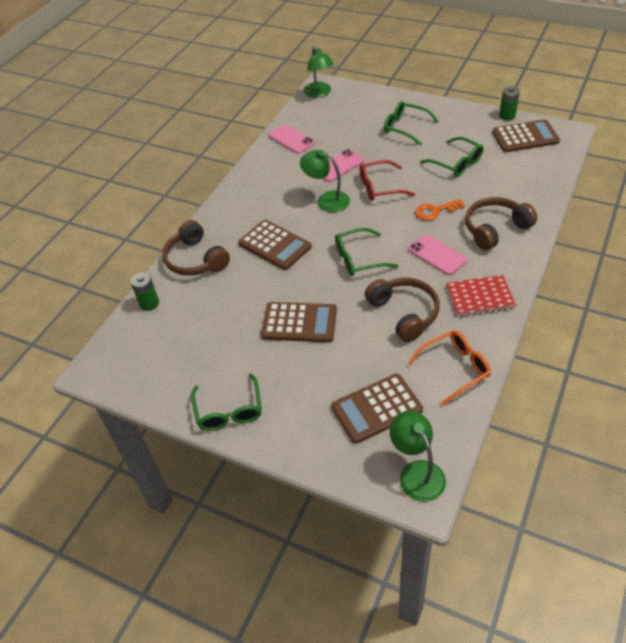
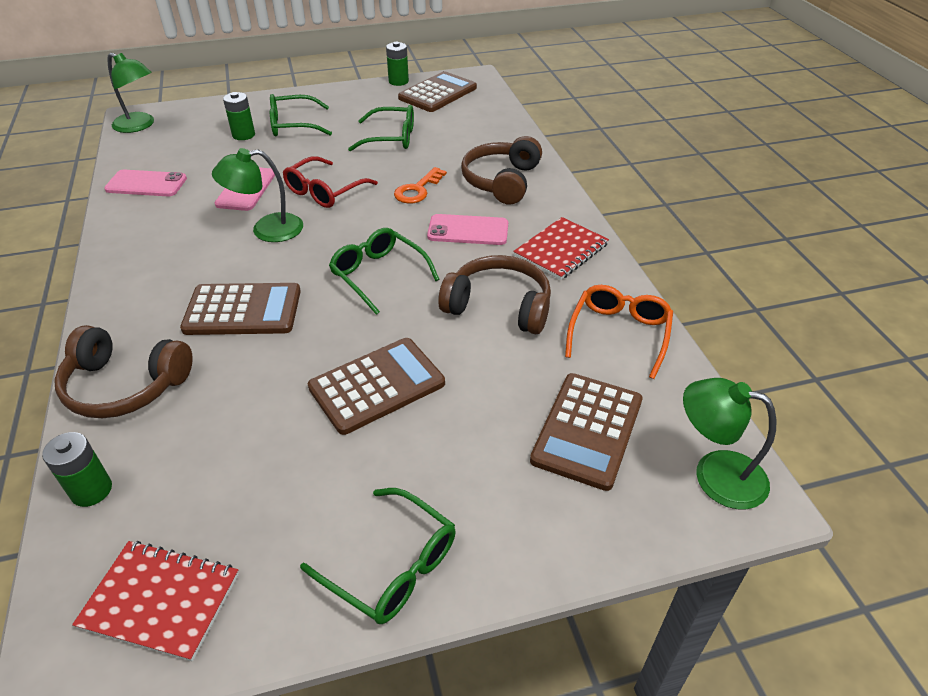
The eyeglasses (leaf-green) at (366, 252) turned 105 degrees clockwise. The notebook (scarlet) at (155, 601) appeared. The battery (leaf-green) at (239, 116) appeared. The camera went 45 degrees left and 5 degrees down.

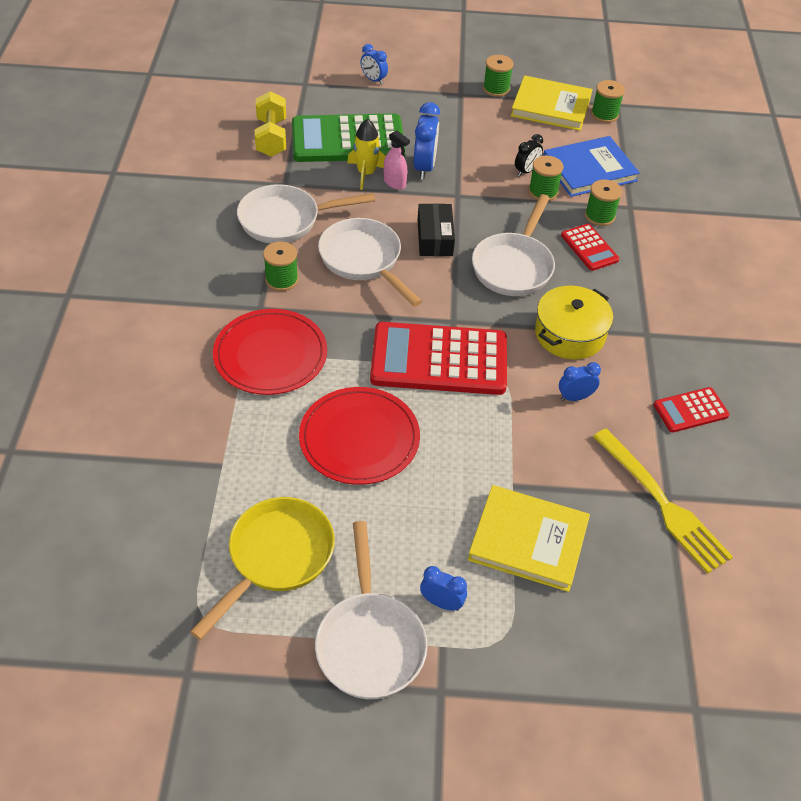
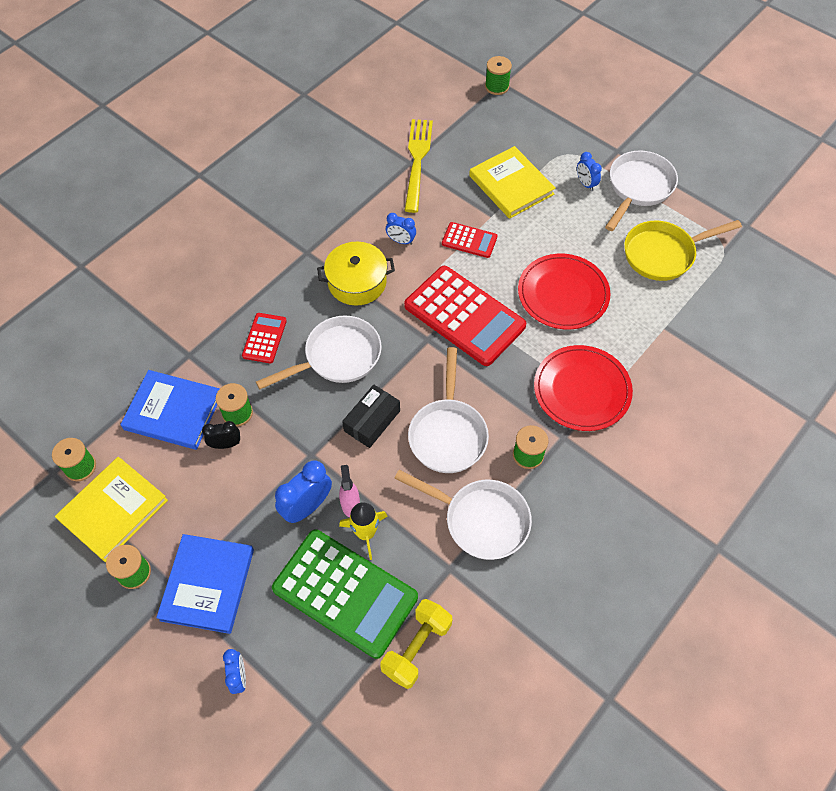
The book (golden) at (551, 103) turned 75 degrees clockwise. The reel of thread (leaf-green) moved from (603, 202) to (498, 75). The calculator (scarlet) moved from (691, 410) to (470, 240). The book (royal blue) at (205, 584) appeared. The camera went 140 degrees left and 10 degrees up.

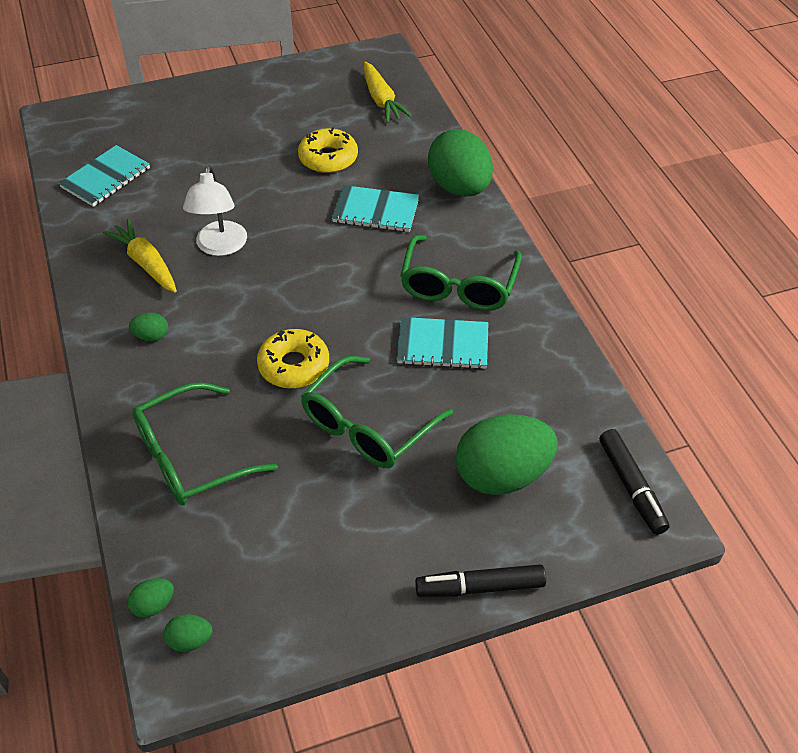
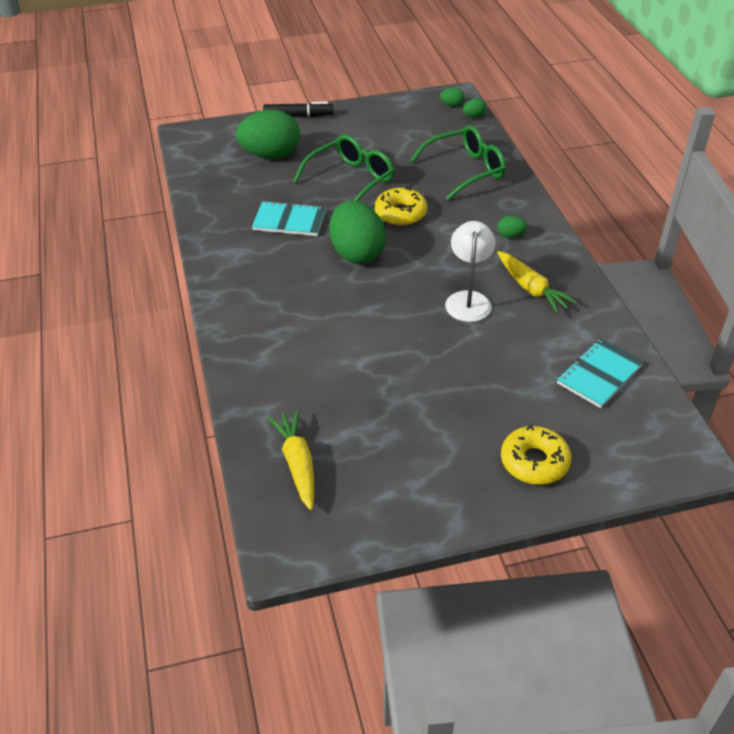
The donut (golden) moved from (328, 150) to (536, 455). The notebook (turquoise) at (375, 208) disappeared. The eyeglasses (leaf-green) at (461, 273) disappeared. The egg (leaf-green) moved from (460, 162) to (358, 232). The marker (jet-black) at (634, 482) disappeared. The camera went 175 degrees left and 5 degrees down.

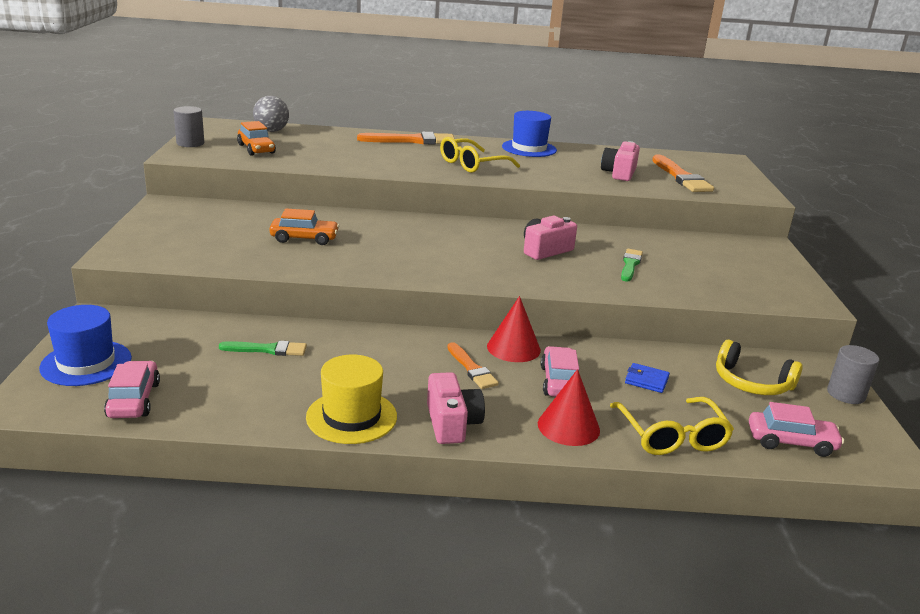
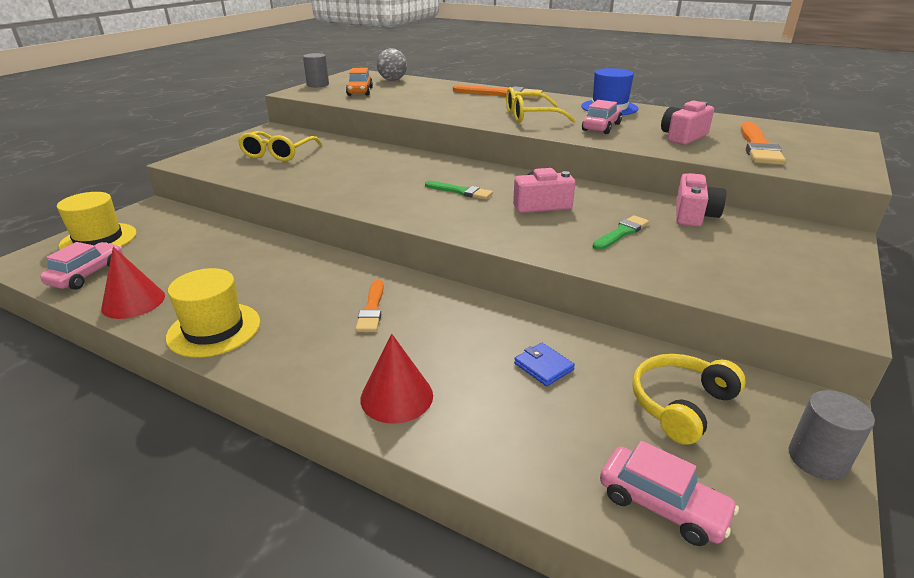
The hat (royal blue) at (85, 345) became the hat (golden) at (97, 221). The paintbrush (leaf-green) moved from (263, 348) to (459, 190). The automobile (orange) at (304, 227) disappeared. The camera (rosy) moved from (456, 408) to (701, 200). The cone shape (scarlet) moved from (514, 329) to (133, 283). The automobile (rosy) moved from (560, 371) to (602, 117). The eyeglasses (golden) moved from (672, 426) to (280, 146). The over-ear headphones (golden) at (759, 367) turned 75 degrees clockwise. The camera went 30 degrees right and 5 degrees up.

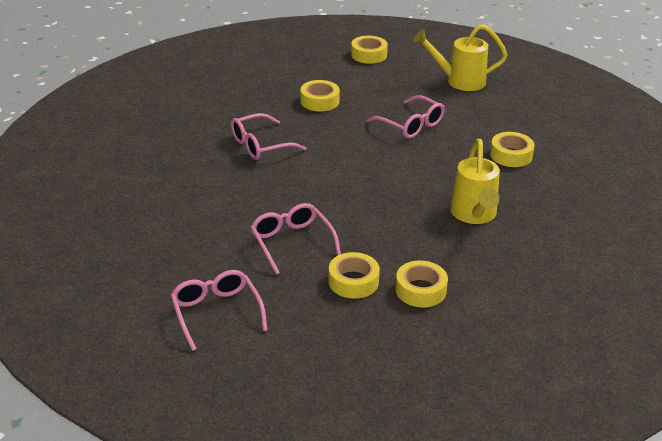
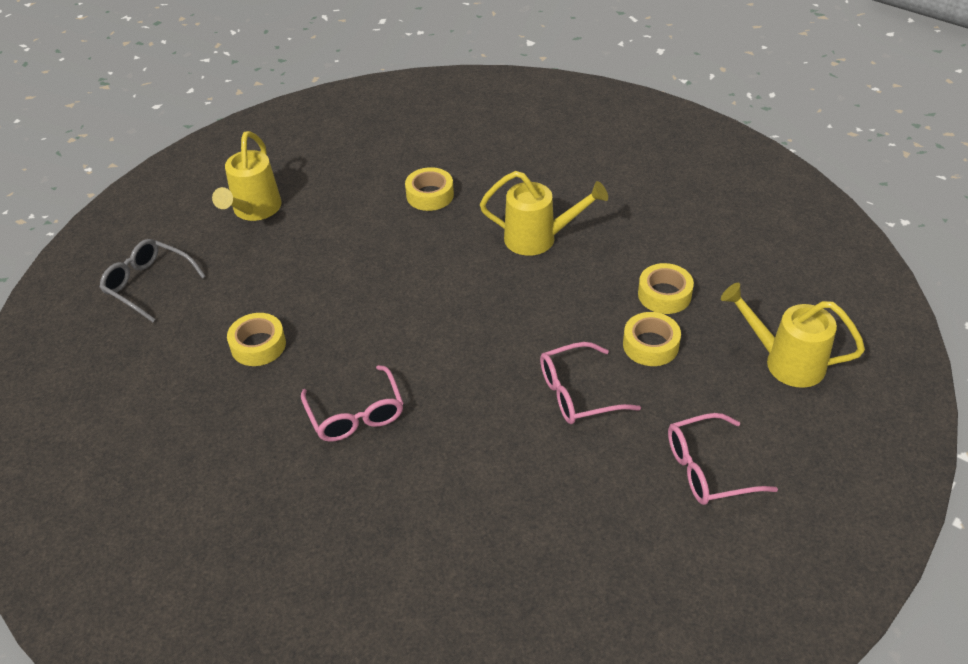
The tape (golden) at (369, 50) was replaced by the eyeglasses (ash-grey) at (152, 280). The eyeglasses (rosy) at (406, 116) disappeared. The watering can (golden) at (793, 335) appeared. The camera went 80 degrees left and 10 degrees up.

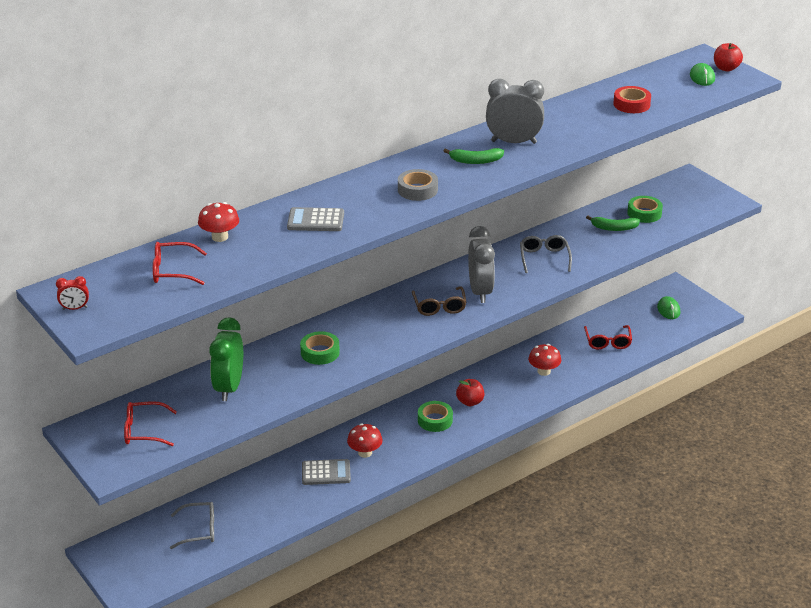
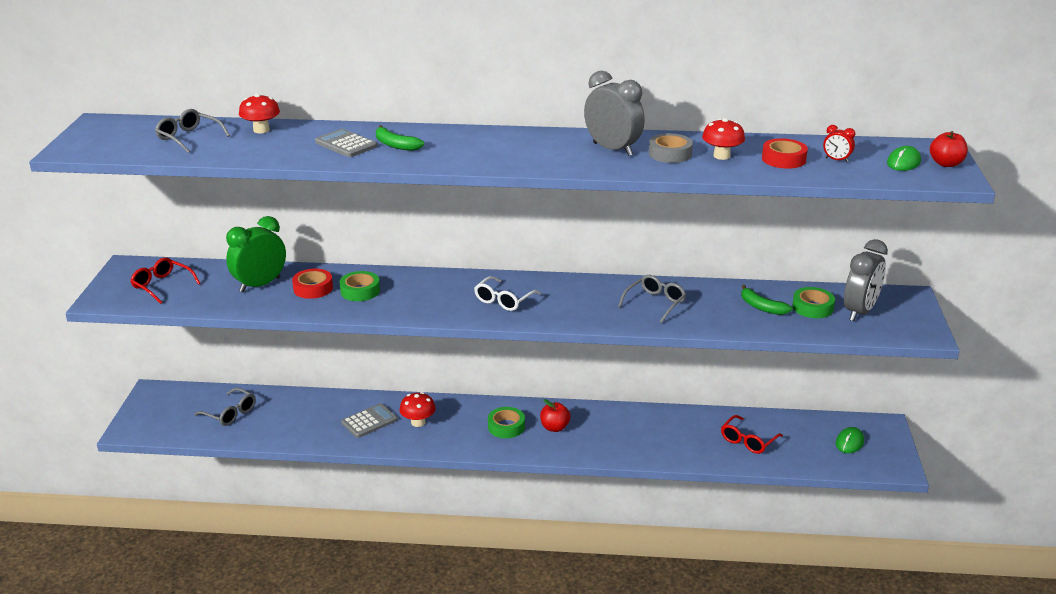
The alarm clock (scarlet) moved from (72, 293) to (839, 143). The eyeglasses (scarlet) at (180, 263) became the eyeglasses (ash-grey) at (192, 131). The calculator (ash-grey) at (326, 472) turned 75 degrees counterclockwise. The tape (ash-grey) moved from (418, 185) to (671, 148). The eyeglasses (dark brown) at (439, 301) became the eyeglasses (pure white) at (507, 293). The toy banana (leaf-green) moved from (474, 156) to (400, 138). The alarm clock (ash-grey) moved from (481, 264) to (866, 280). The mushroom (scarlet) moved from (544, 360) to (723, 139). The tape (scarlet) at (312, 284) appeared. The camera went 40 degrees right and 5 degrees down.

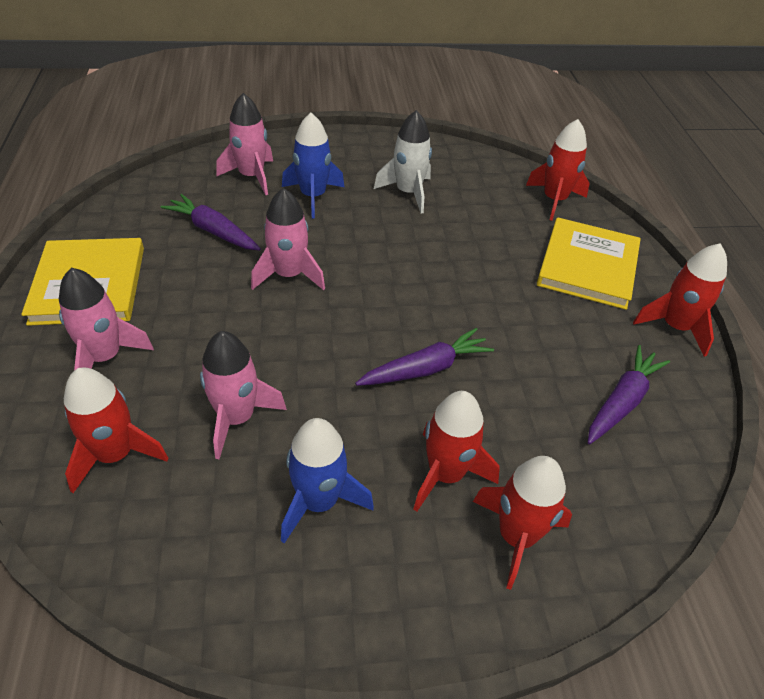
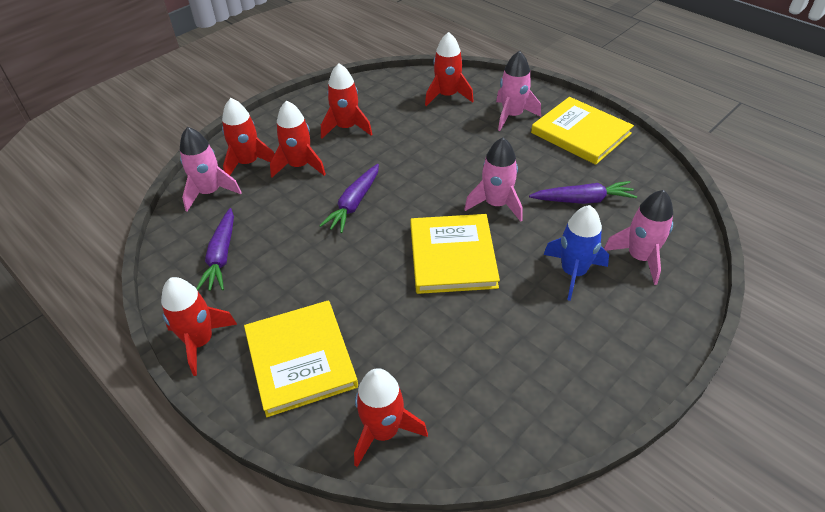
The rocket (rosy) moved from (243, 395) to (211, 169). The rocket (royal blue) at (327, 480) became the rocket (scarlet) at (346, 100). The rocket (pure white) at (403, 162) disappeared. The book (golden) at (455, 254) appeared. The camera went 145 degrees right and 0 degrees up.

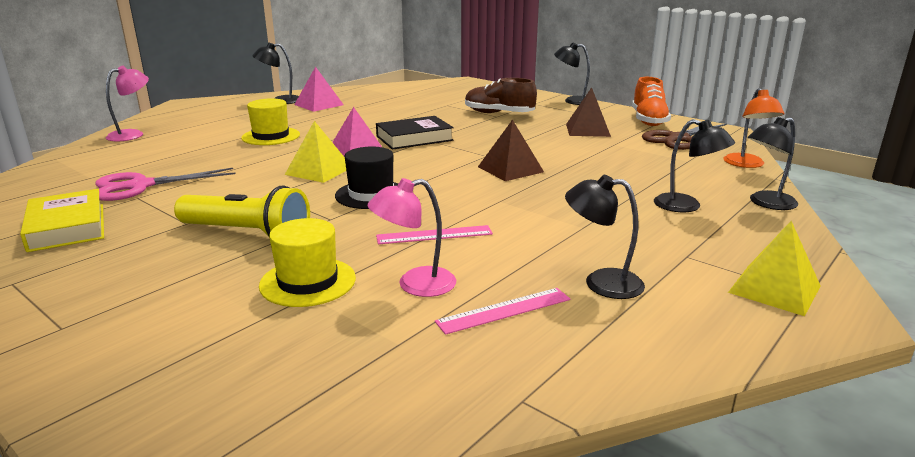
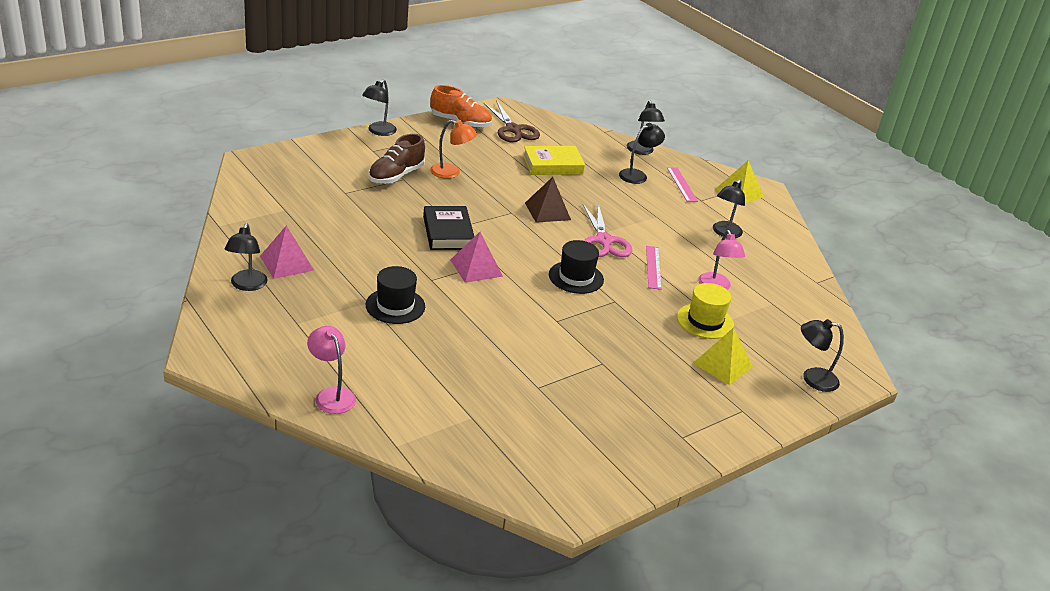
The book (golden) moved from (62, 220) to (554, 160). The pair of scissors (rosy) moved from (165, 184) to (608, 230). The torch (golden) at (242, 211) disappeared. The hat (golden) at (270, 121) became the hat (jet-black) at (395, 295). The pyramid (golden) moved from (315, 152) to (723, 356). The measuring stick (rosy) moved from (502, 311) to (682, 184). The pyramid (dark brown) at (588, 112) disappeared. The reading lamp (orange) moved from (754, 128) to (453, 149). The reading lamp (jet-black) at (822, 355) appeared. The camera went 80 degrees left and 10 degrees up.

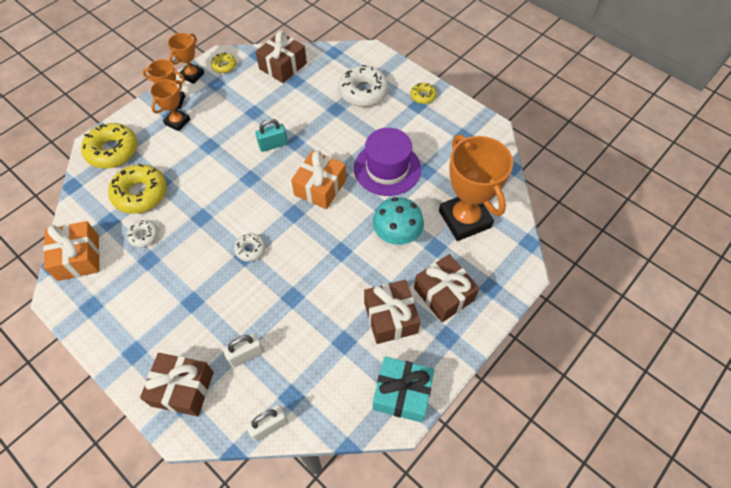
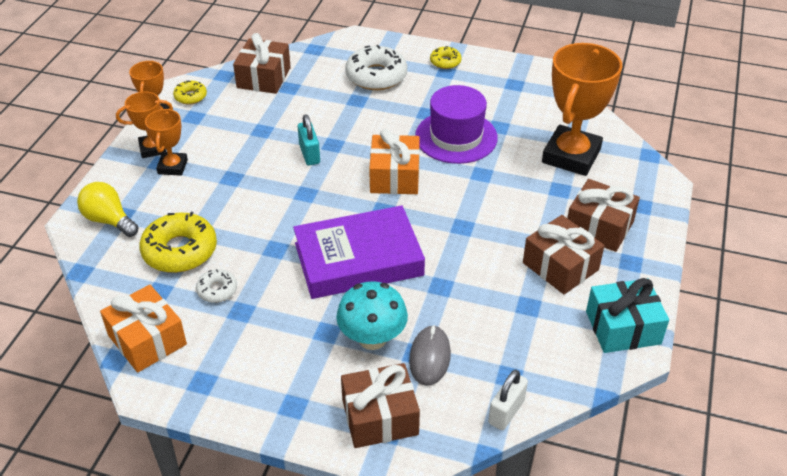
The donut (golden) at (109, 145) was replaced by the bulb (golden) at (108, 209). The lock (pure white) at (243, 350) was replaced by the computer mouse (ash-grey) at (430, 355). The donut (pure white) at (249, 247) was replaced by the book (royal purple) at (359, 252). The lock (turquoise) at (271, 135) turned 60 degrees counterclockwise. The mushroom (turquoise) moved from (398, 221) to (372, 315). The prize cup (orange) at (476, 187) turned 75 degrees clockwise. The camera went 25 degrees left and 15 degrees down.

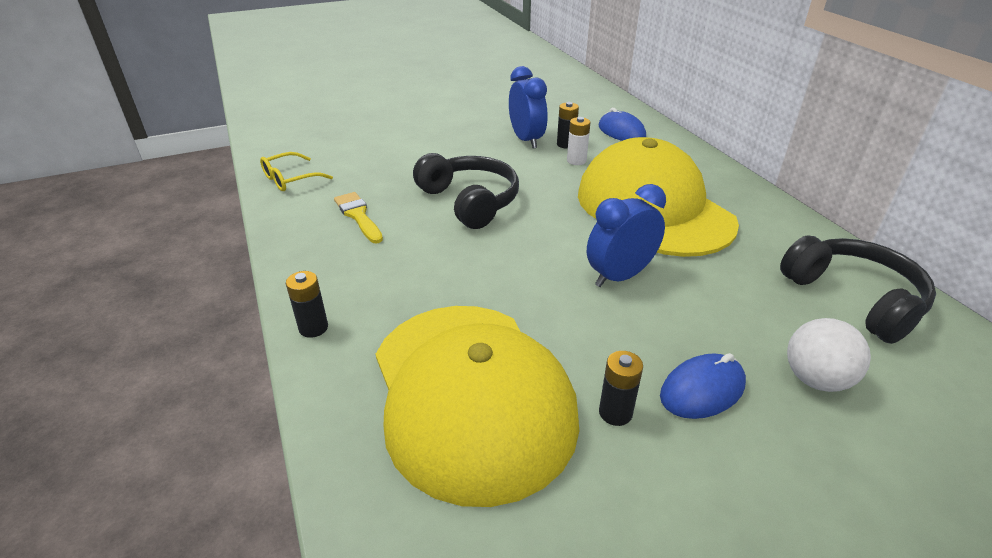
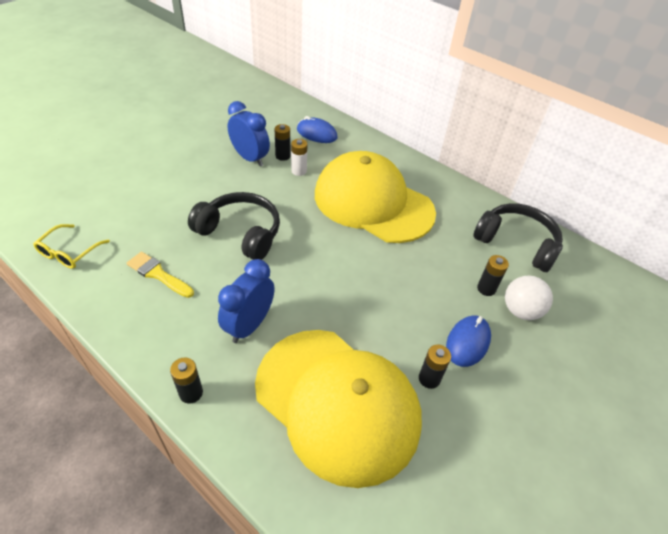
The alarm clock (royal blue) moved from (626, 235) to (246, 301). The battery (jet-black) at (493, 275) appeared. The camera went 30 degrees left and 10 degrees up.

